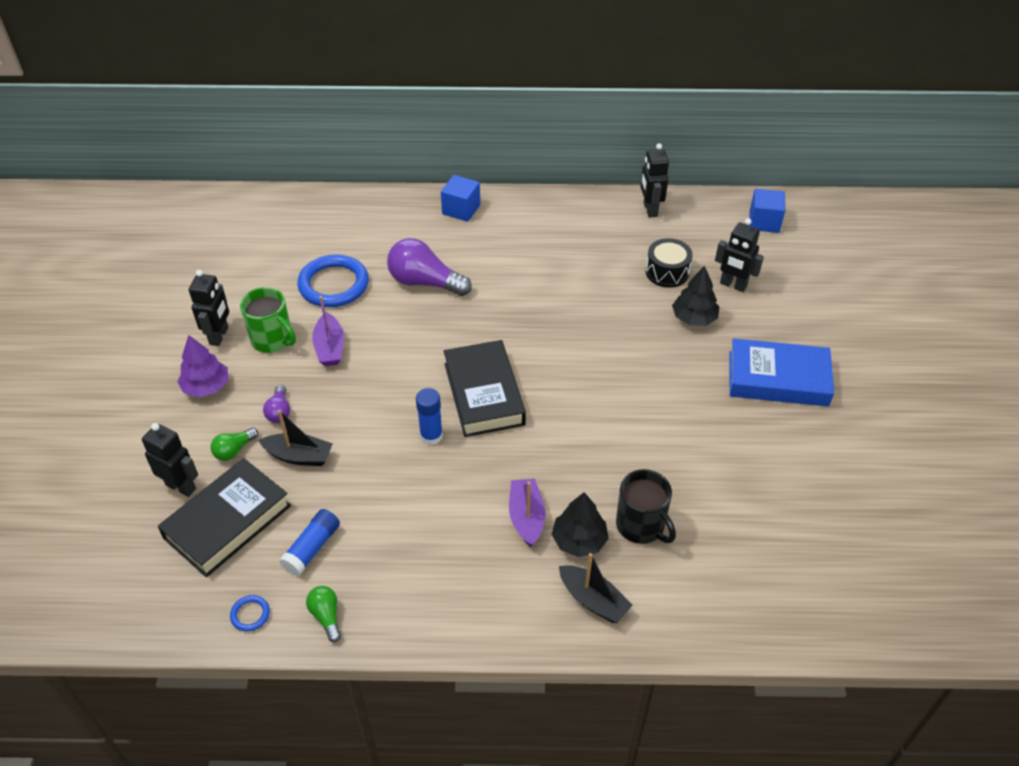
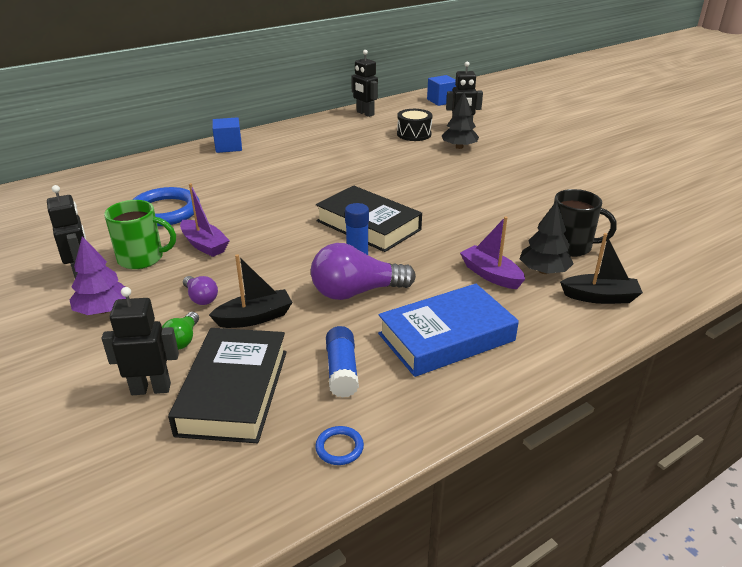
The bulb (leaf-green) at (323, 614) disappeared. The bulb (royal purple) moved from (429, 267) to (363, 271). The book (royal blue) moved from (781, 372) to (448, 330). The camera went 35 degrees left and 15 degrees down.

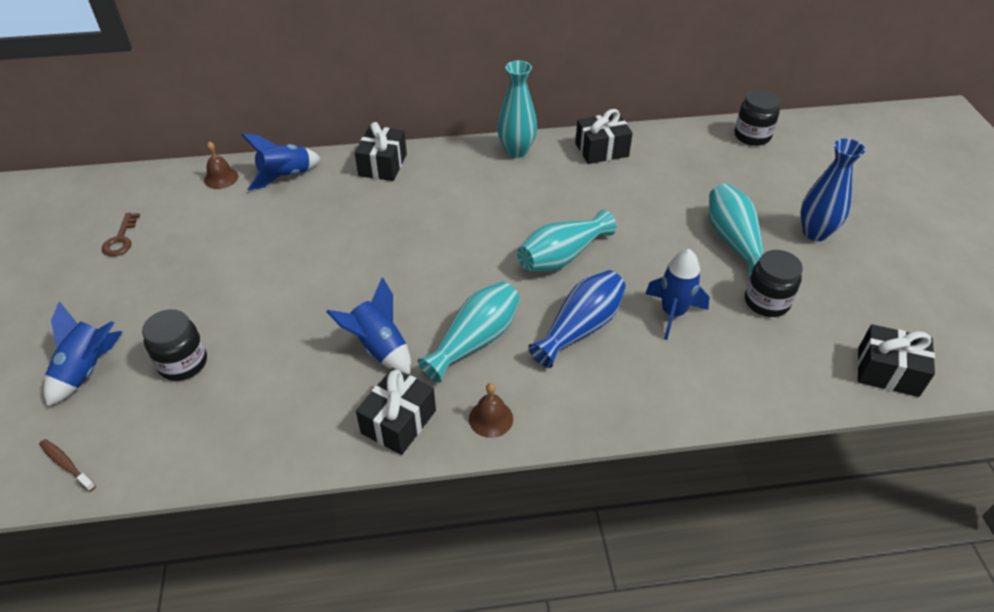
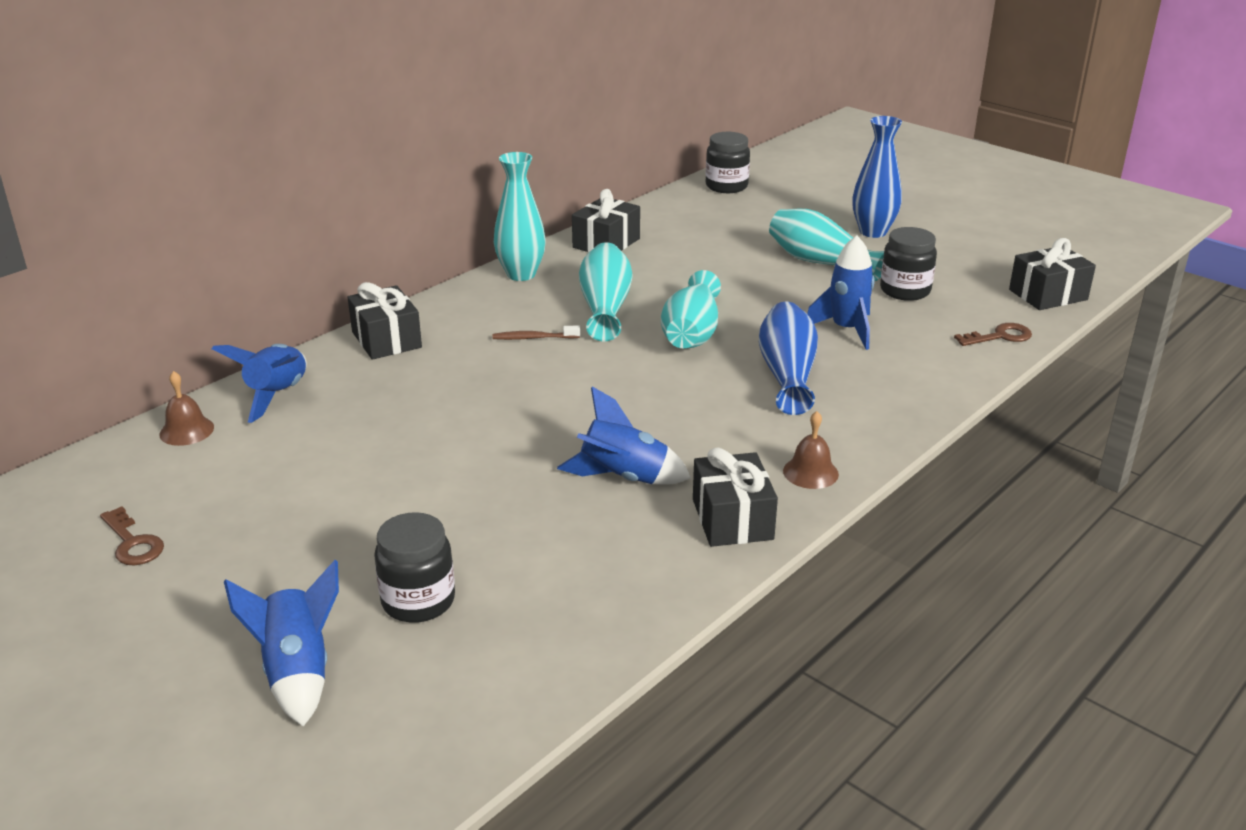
The tooth brush (dark brown) moved from (67, 465) to (536, 333). The vase (turquoise) moved from (469, 332) to (605, 291). The latchkey (dark brown) at (993, 334) appeared. The camera went 40 degrees left and 15 degrees down.

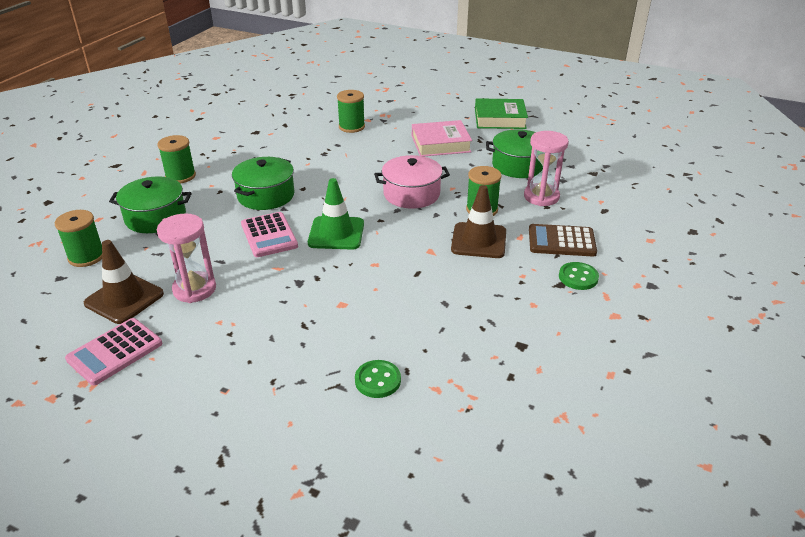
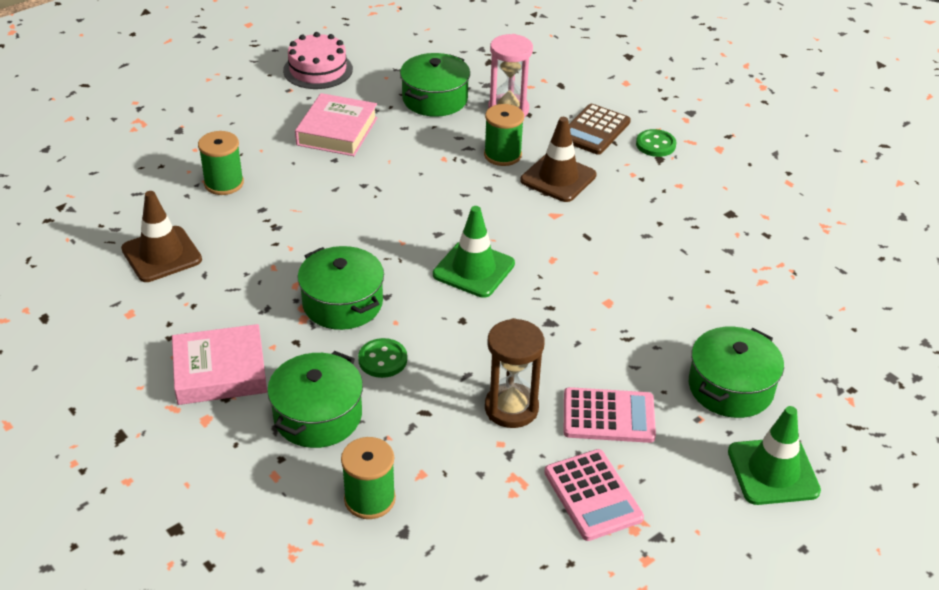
The traffic cone (dark brown) moved from (124, 282) to (161, 236). The reel of thread (leaf-green) at (176, 159) was replaced by the book (rosy) at (219, 364). The hourglass (rosy) at (186, 258) became the hourglass (dark brown) at (515, 373). The calculator (rosy) moved from (269, 234) to (610, 415). The shirt button (leaf-green) moved from (378, 379) to (382, 358). The stockpot (rosy) at (412, 182) disappeared. The book (leaf-green) at (501, 113) was replaced by the gateau (rosy) at (318, 60). The stockpot (leaf-green) at (736, 372) appeared. The traffic cone (leaf-green) at (774, 455) appeared. The camera went 65 degrees left and 5 degrees up.

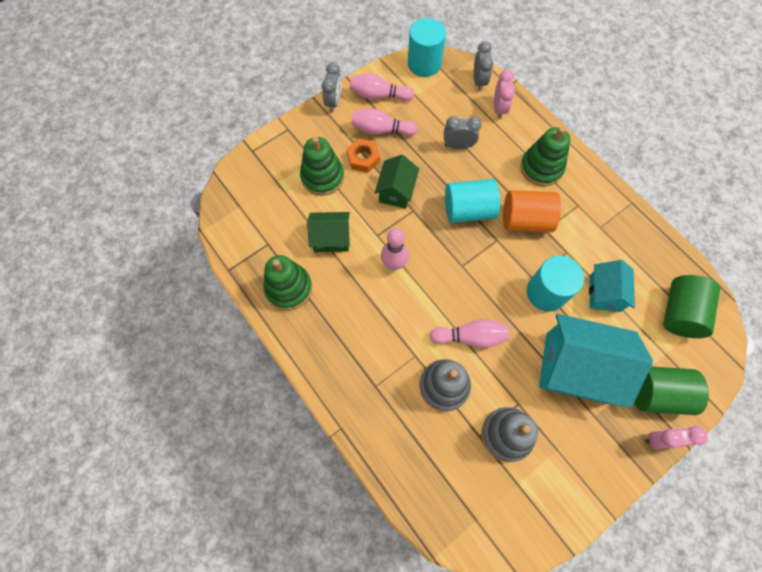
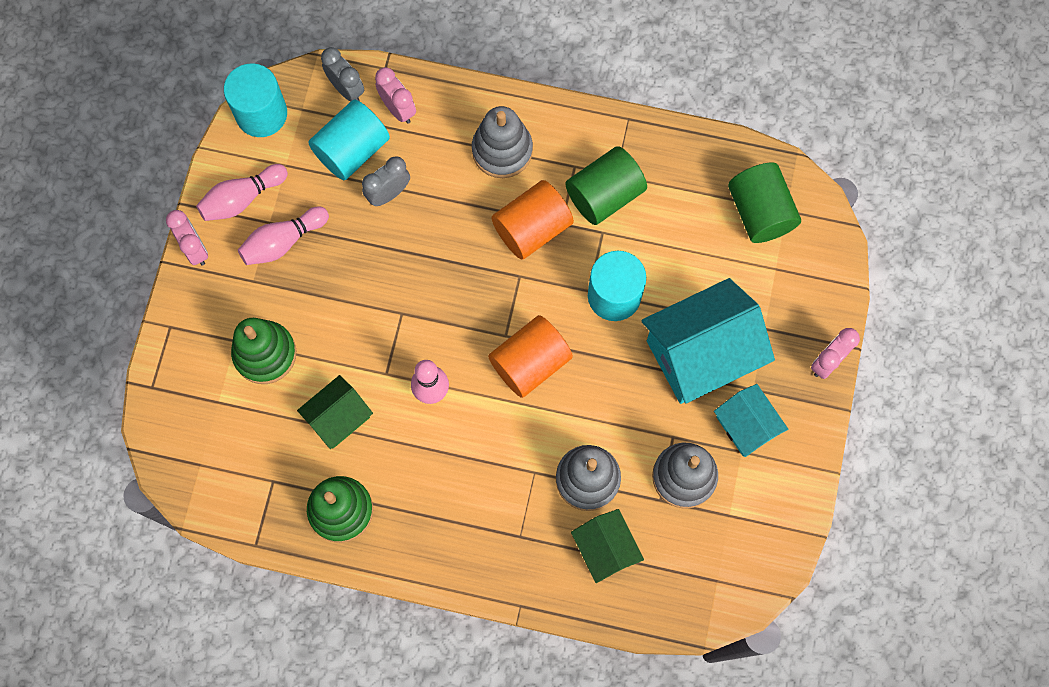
The alarm clock (ash-grey) at (332, 87) became the alarm clock (rosy) at (187, 238). The hex nut (orange) at (363, 156) disappeared. The house (leaf-green) moved from (397, 181) to (607, 546). The tenpin (rosy) at (469, 333) disappeared. The cylinder shape (turquoise) moved from (472, 201) to (349, 139). The stacking rings (leaf-green) at (545, 156) became the stacking rings (ash-grey) at (502, 142). The house (turquoise) moved from (612, 286) to (751, 420). The cylinder shape (leaf-green) moved from (671, 391) to (606, 185). The cylinder shape (orange) at (530, 356) appeared. The camera went 40 degrees left and 5 degrees up.

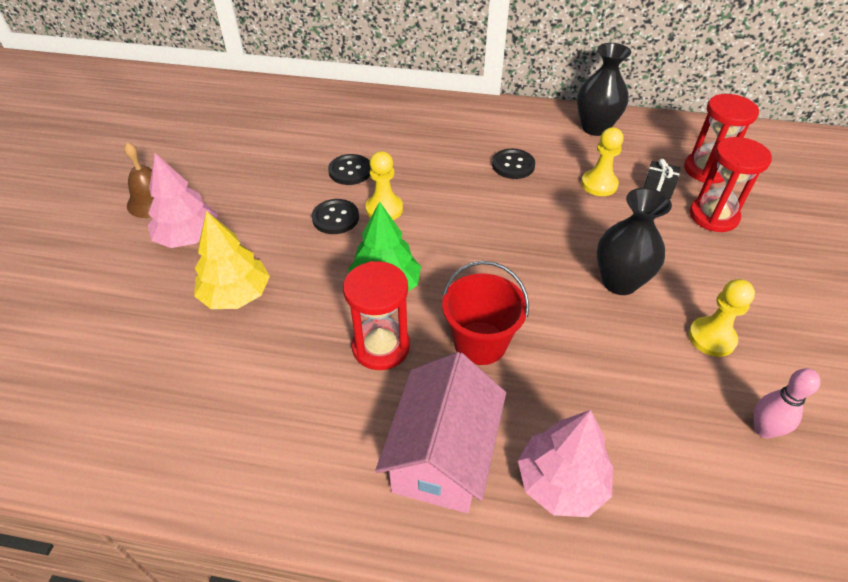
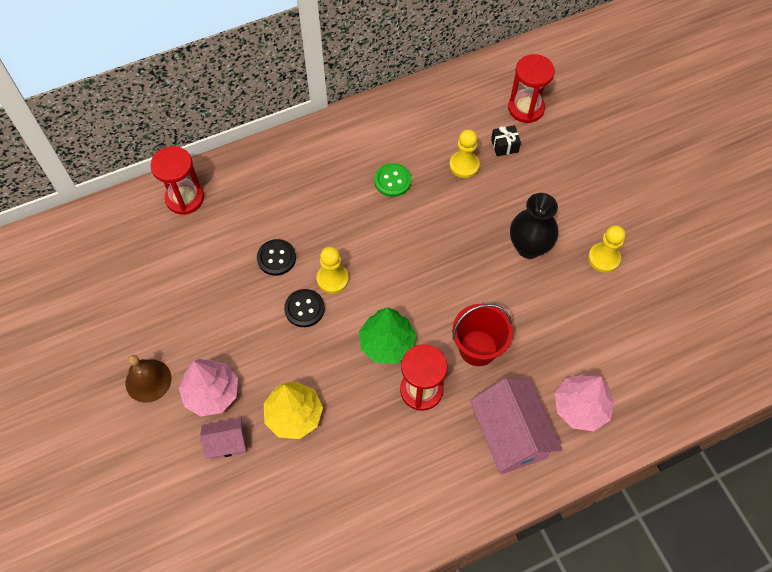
The shirt button (jet-black) at (513, 164) became the shirt button (leaf-green) at (392, 180). The vase (jet-black) at (604, 89) disappeared. The hourglass (scarlet) moved from (730, 184) to (177, 180). The tenpin (rosy) at (787, 403) disappeared. The house (rosy) at (223, 438) appeared. The camera went 35 degrees left and 15 degrees up.

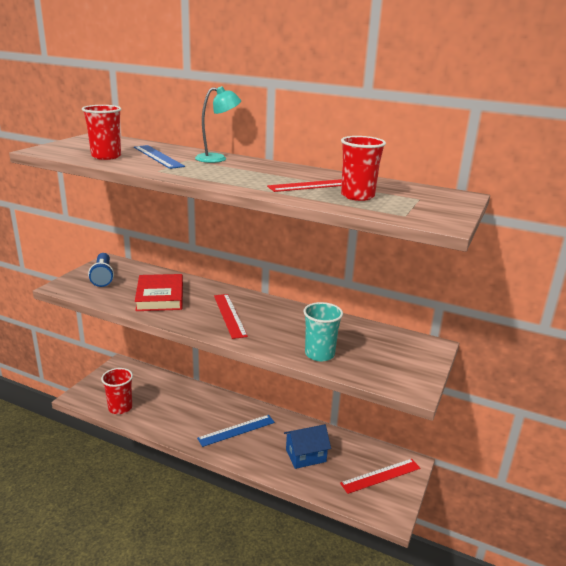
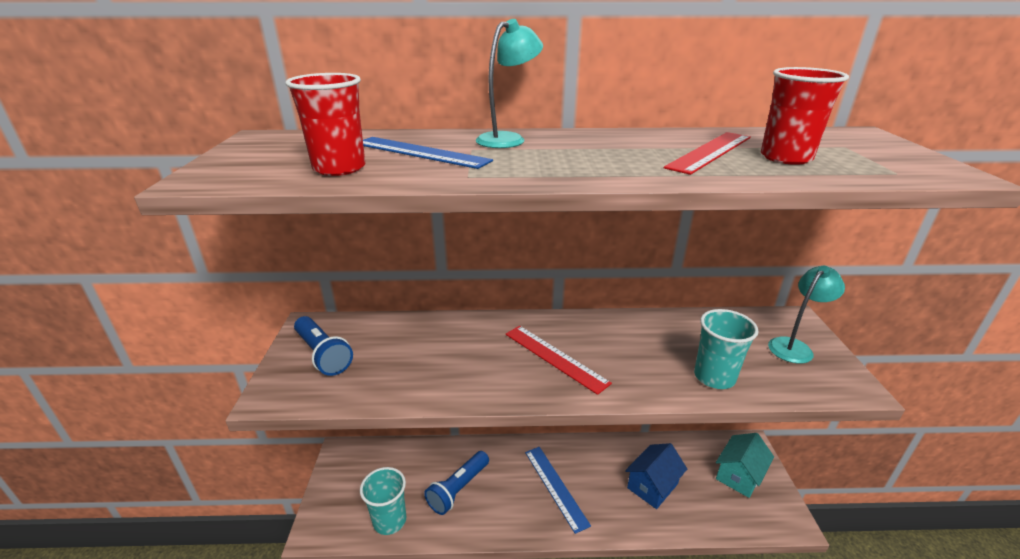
The tumbler (scarlet) at (117, 391) became the tumbler (turquoise) at (383, 501). The book (scarlet) at (159, 292) disappeared. The measuring stick (royal blue) at (236, 431) turned 60 degrees counterclockwise. The measuring stick (scarlet) at (380, 476) was replaced by the house (turquoise) at (745, 465). The torch (royal blue) at (456, 483) appeared. The reading lamp (turquoise) at (806, 315) appeared. The camera went 25 degrees left and 5 degrees up.

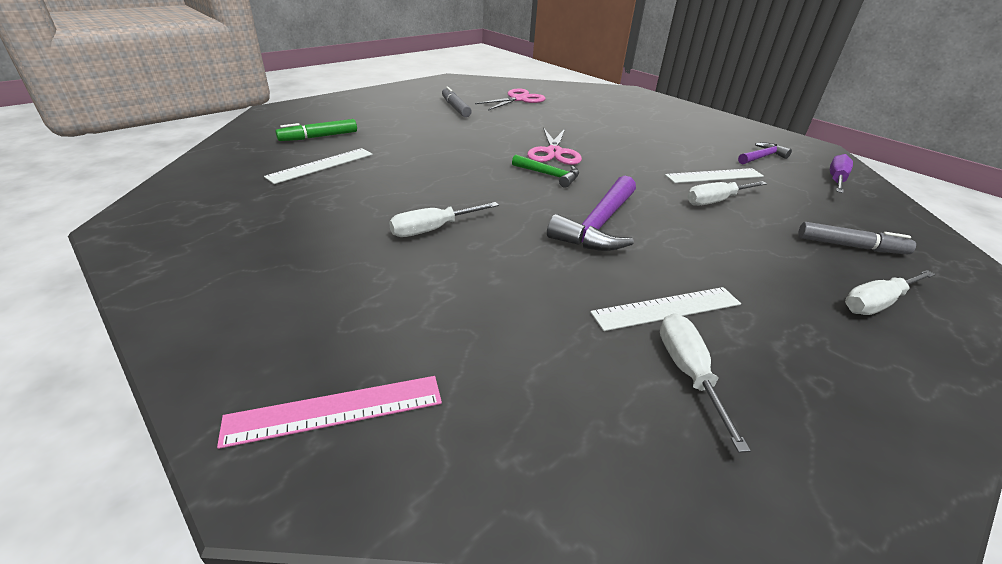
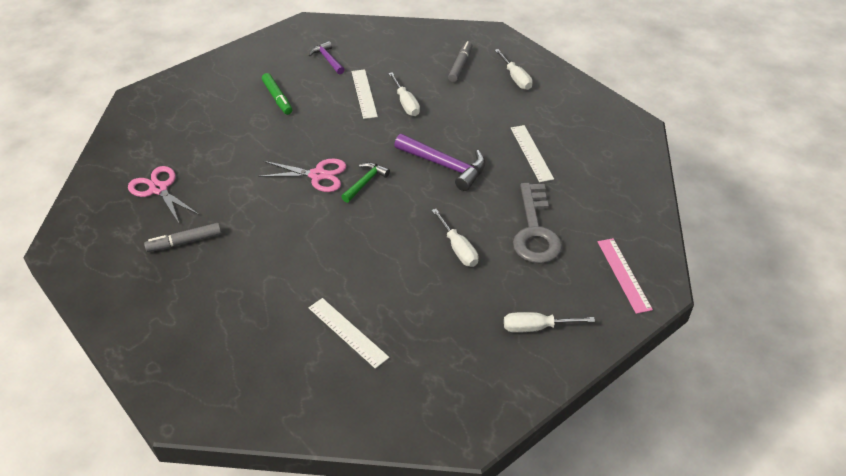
The marker (leaf-green) moved from (316, 130) to (277, 94). The flat screwdriver (pure white) moved from (705, 383) to (549, 322). The flat screwdriver (royal purple) at (841, 173) disappeared. The latchkey (ash-grey) at (537, 223) appeared. The camera went 85 degrees left and 10 degrees up.

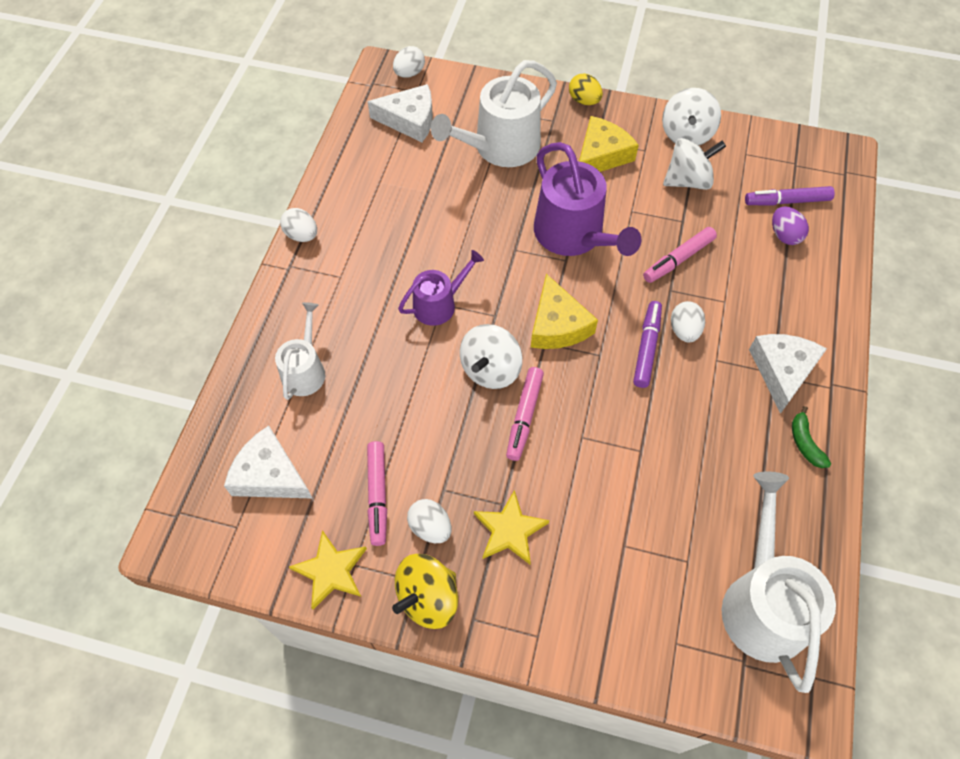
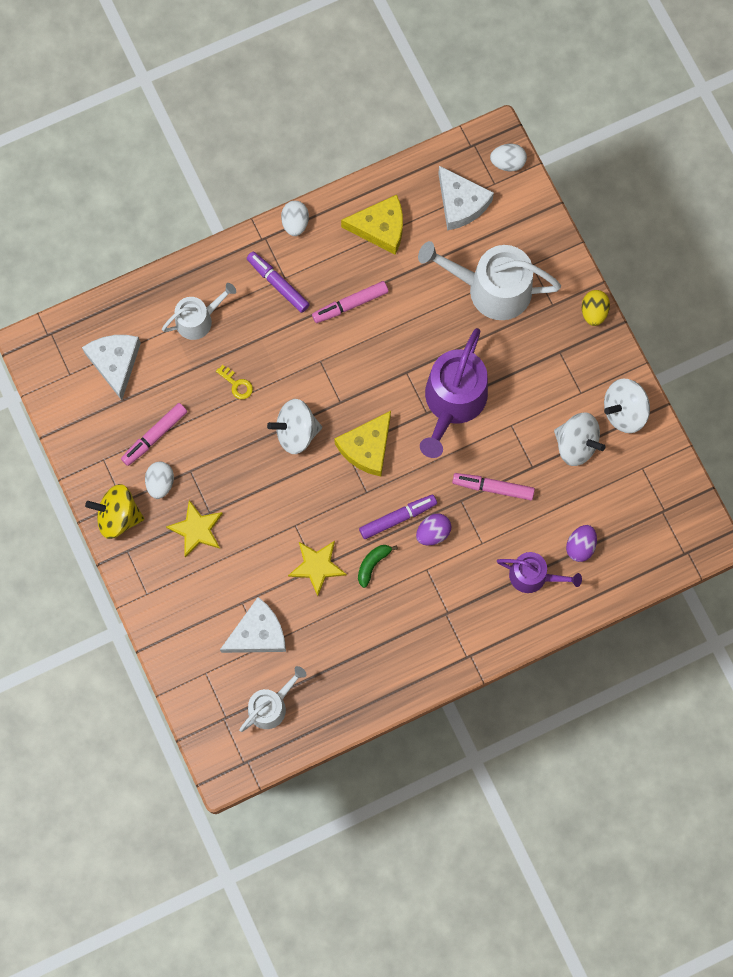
The five-pointed star (golden) moved from (328, 569) to (317, 568). The watering can (royal purple) moved from (441, 288) to (539, 572). The marker (rosy) moved from (525, 414) to (350, 302). The piece of cheese (golden) moved from (609, 144) to (372, 225). The egg (pure white) at (688, 322) became the egg (royal purple) at (433, 529). The watering can (pure white) at (778, 582) changed to 0.58 times the size. The marker (royal purple) moved from (790, 196) to (278, 282). The piece of cheese (pure white) moved from (788, 374) to (253, 625). The toy banana (leaf-green) moved from (811, 437) to (378, 566). The latchkey (golden) at (234, 382) appeared. The camera went 50 degrees right and 15 degrees up.

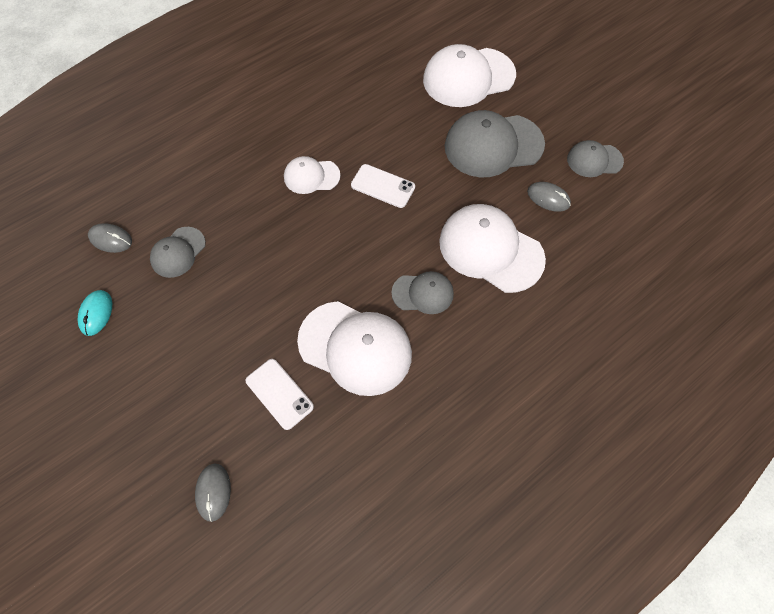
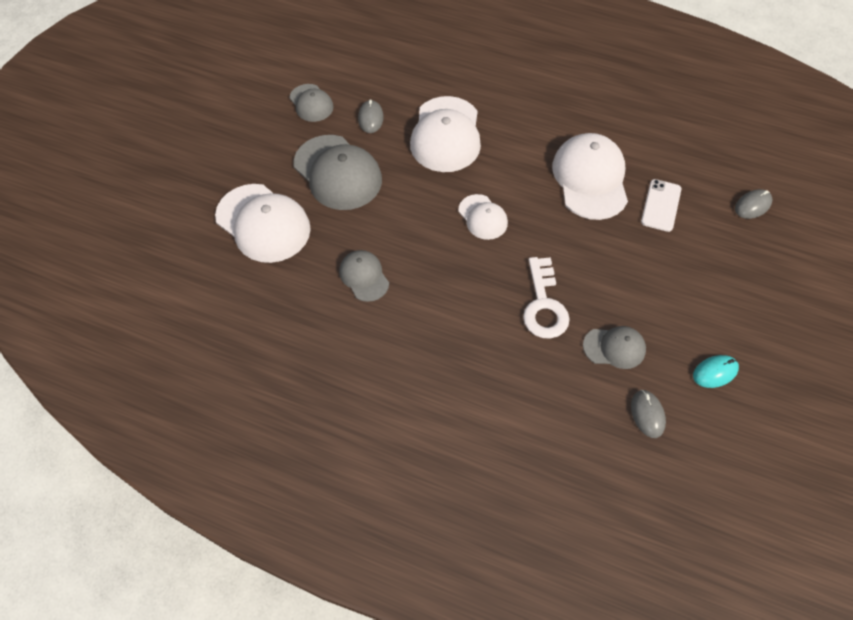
The cap (pure white) moved from (312, 175) to (483, 217). The mobile phone (pure white) at (383, 186) disappeared. The cap (ash-grey) moved from (422, 292) to (364, 276). The latchkey (pure white) at (546, 298) appeared. The camera went 120 degrees left and 5 degrees down.

